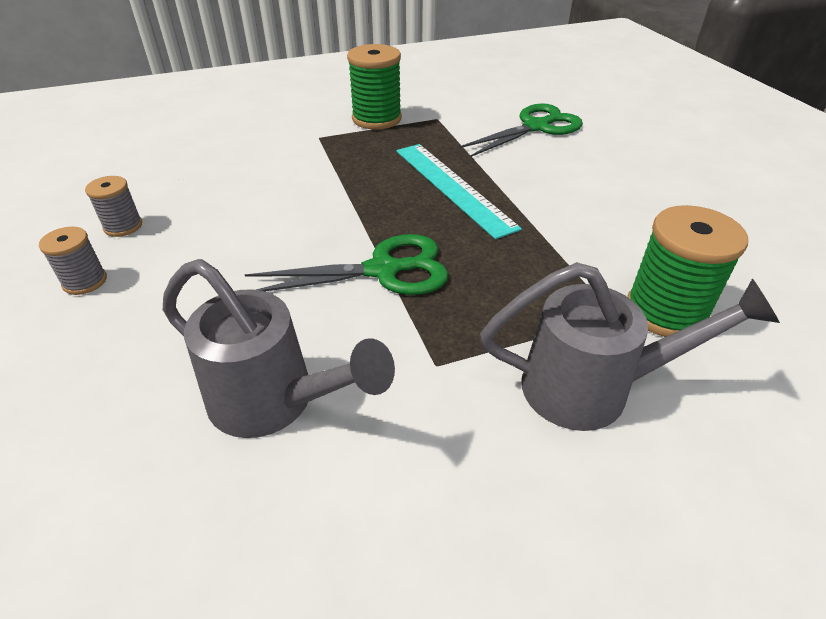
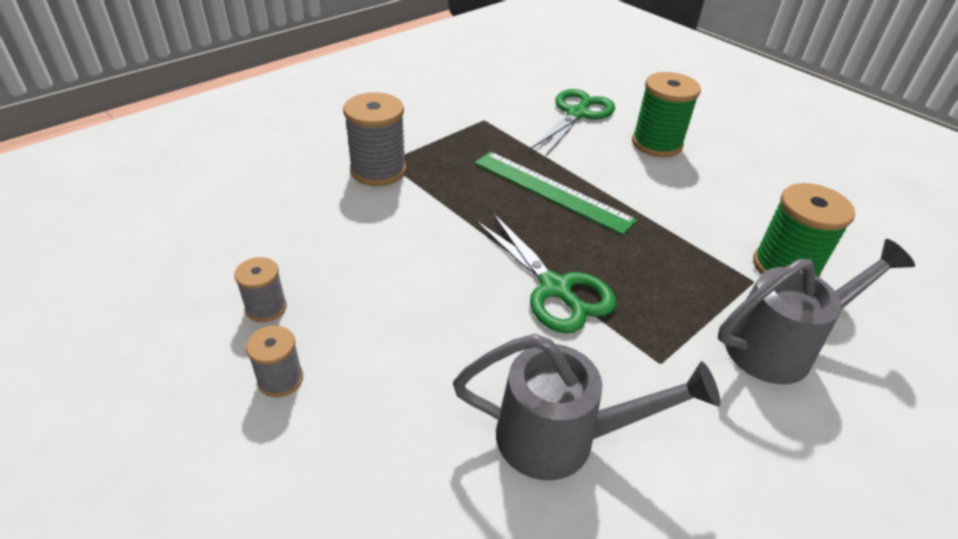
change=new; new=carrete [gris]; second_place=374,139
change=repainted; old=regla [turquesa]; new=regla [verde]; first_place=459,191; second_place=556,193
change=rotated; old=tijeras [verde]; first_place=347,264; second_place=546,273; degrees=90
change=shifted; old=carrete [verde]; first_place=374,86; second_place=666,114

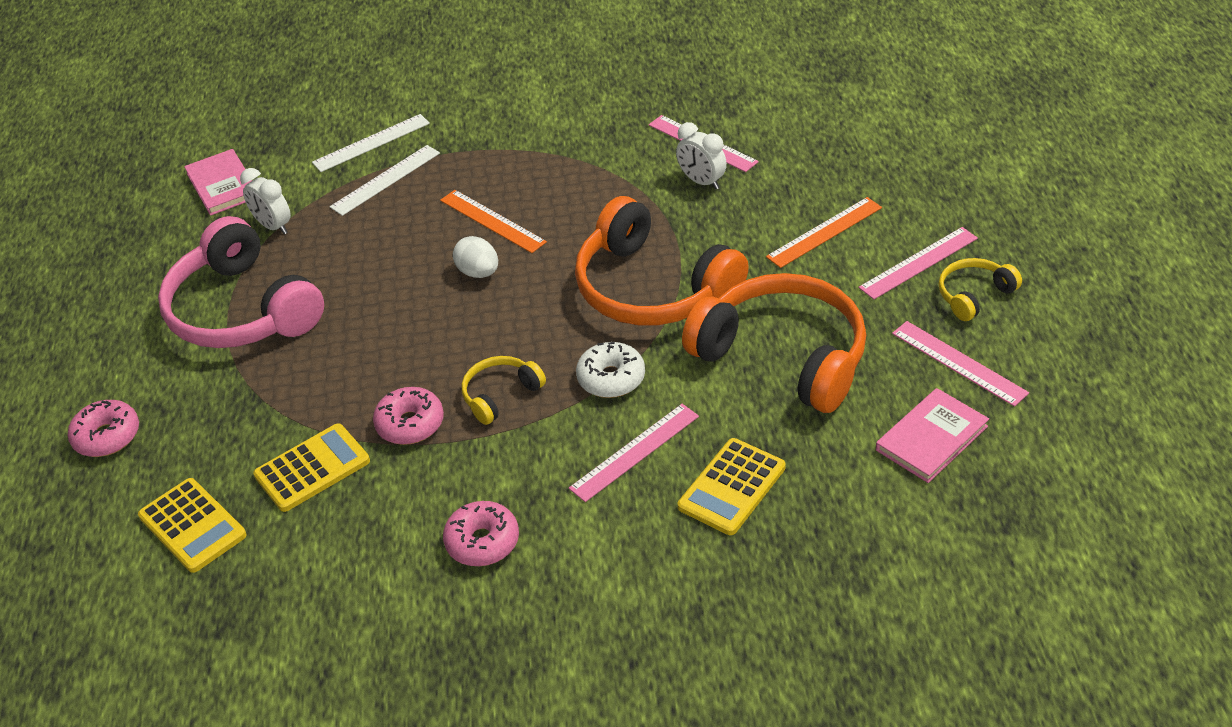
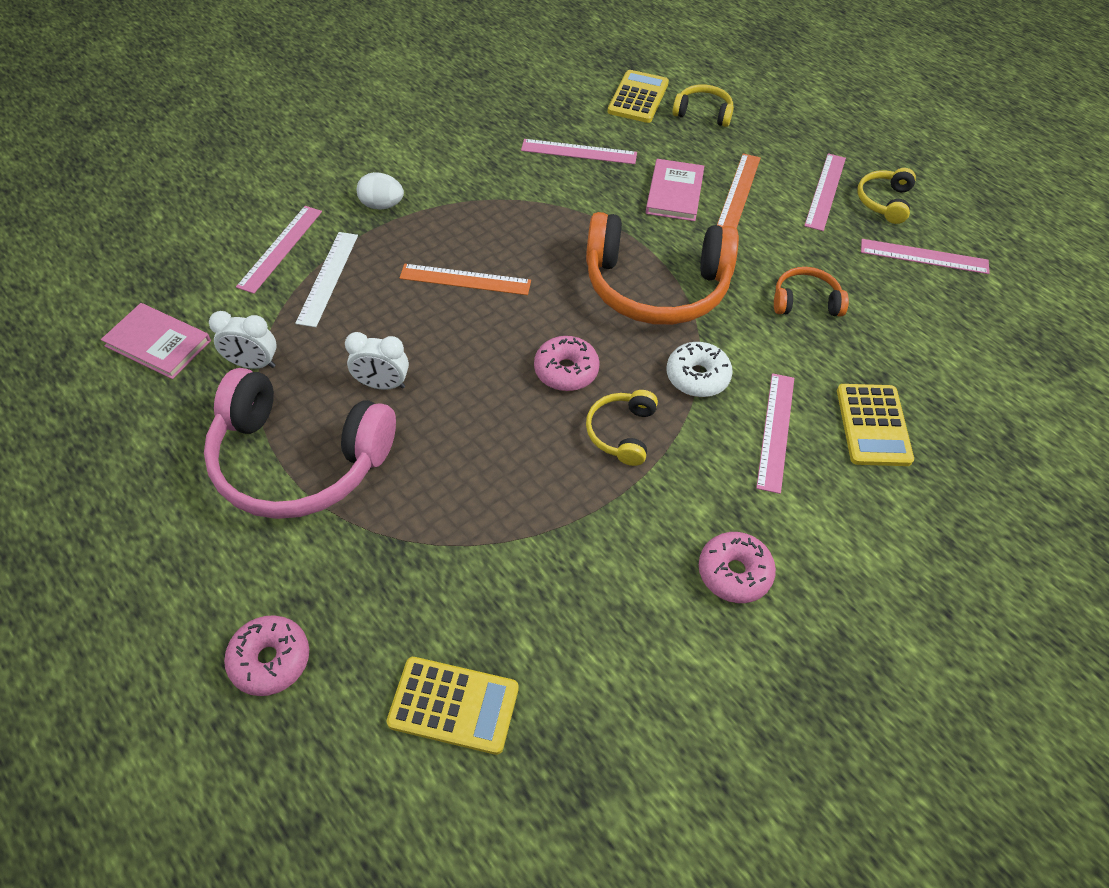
change=repainted; old=regla [blanco]; new=regla [rosa]; first_place=371,143; second_place=279,250
change=shifted; old=despertador [blanco]; first_place=701,155; second_place=377,361
change=shifted; old=huevo [blanco]; first_place=475,257; second_place=380,191
change=shifted; old=rosquilla [rosa]; first_place=408,416; second_place=567,363
change=shifted; old=calculadora [amarillo]; first_place=311,467; second_place=638,96
change=shifted; old=libro [rosa]; first_place=932,435; second_place=675,190
change=new; new=auriculares [amarillo]; second_place=703,105
change=scaled; old=auriculares [naranja]; first_place=774,343; second_place=811,292; factor=0.47

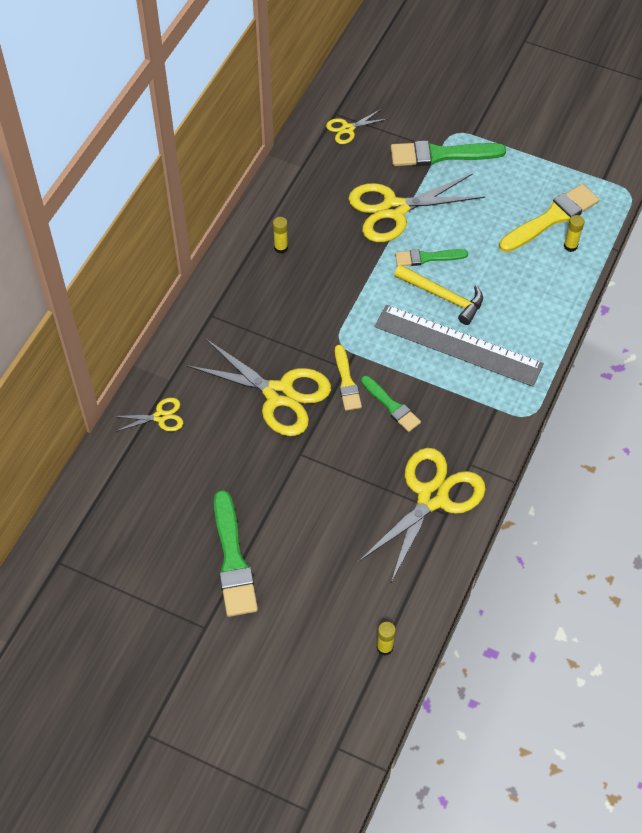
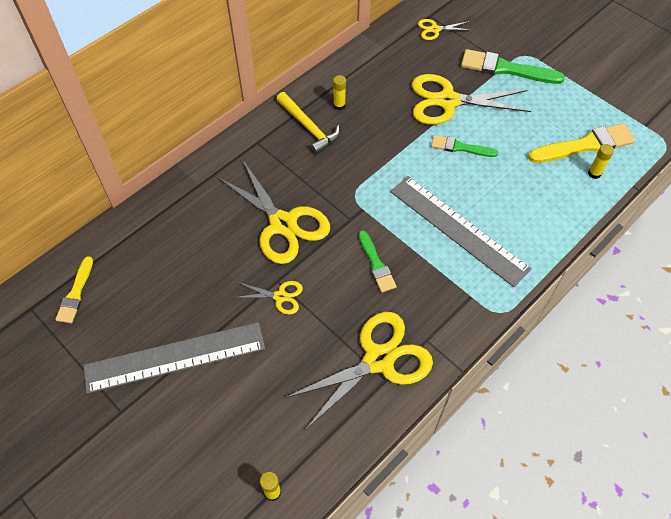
change=shifted; old=pincel [amarillo]; first_place=348,378; second_place=74,289
change=swapped; old=pincel [verde]; new=regla [gris]; first_place=236,553; second_place=174,358
change=shifted; old=tijeras [amarillo]; first_place=148,414; second_place=268,298
change=shifted; old=martillo [amarillo]; first_place=438,294; second_place=308,123

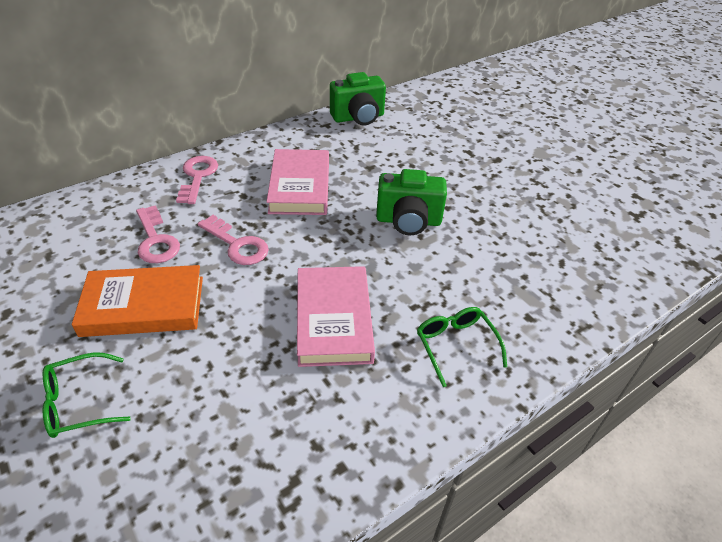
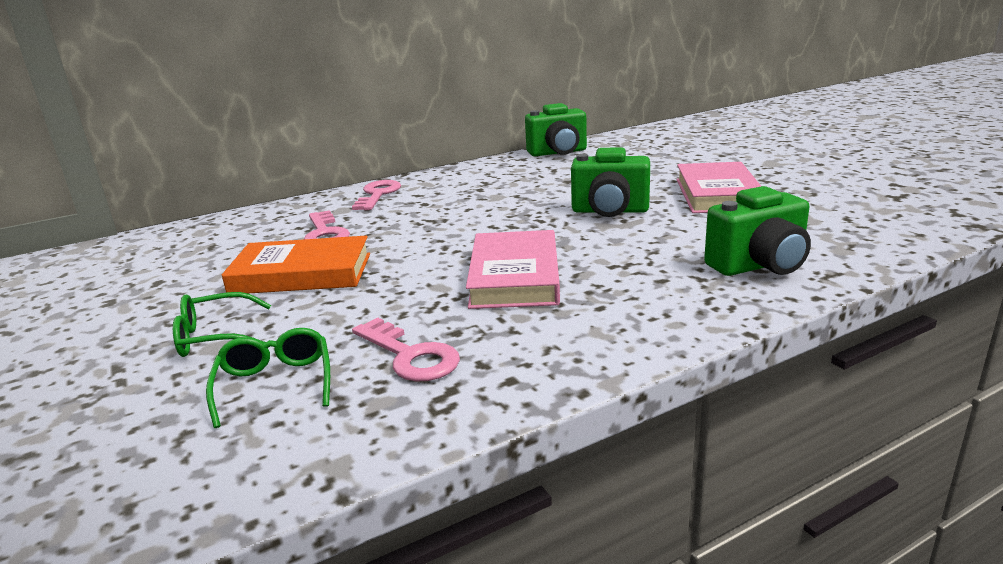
change=shifted; old=gafas [verde]; first_place=462,347; second_place=268,378
change=shifted; old=llave [rosa]; first_place=233,240; second_place=406,349
change=shifted; old=libro [rosa]; first_place=297,182; second_place=718,187
change=new; new=cámara [verde]; second_place=757,231

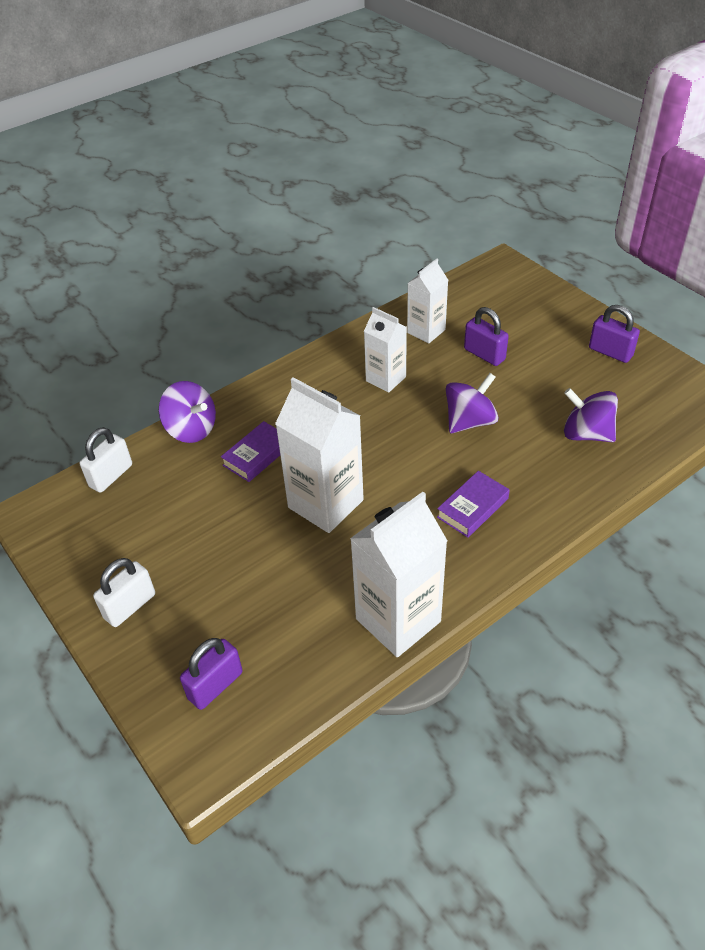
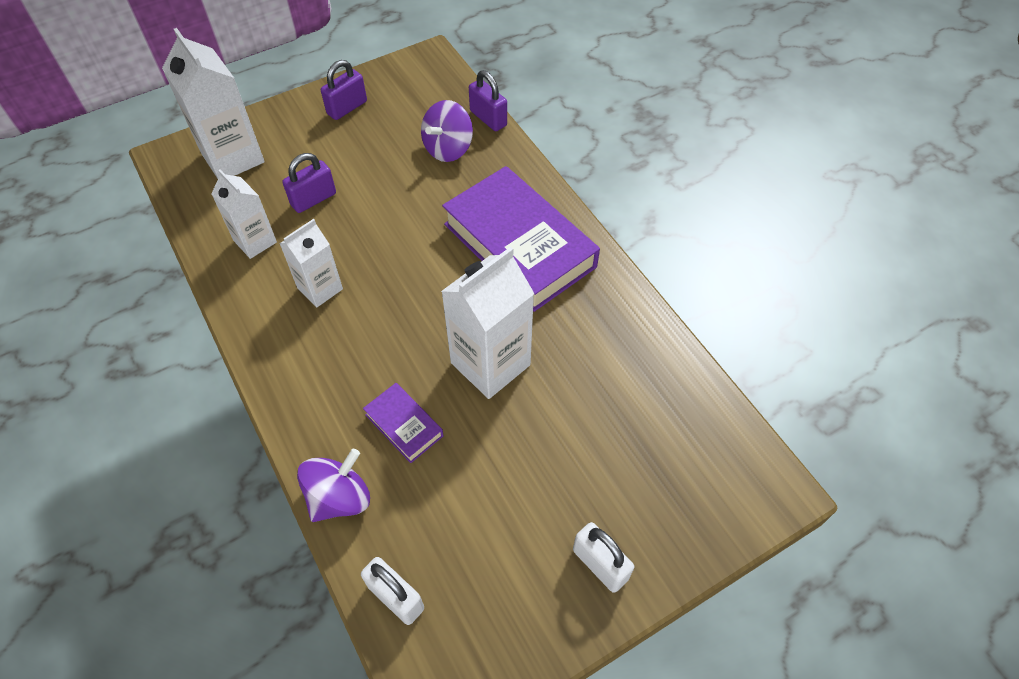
change=shifted; old=cartón de leche [blanco]; first_place=398,574; second_place=213,103
change=scaled; old=libro [morado]; first_place=473,504; second_place=521,239; factor=2.24
change=shifted; old=candado [morado]; first_place=211,674; second_place=488,100
change=gone; old=peonza [morado]; first_place=472,403

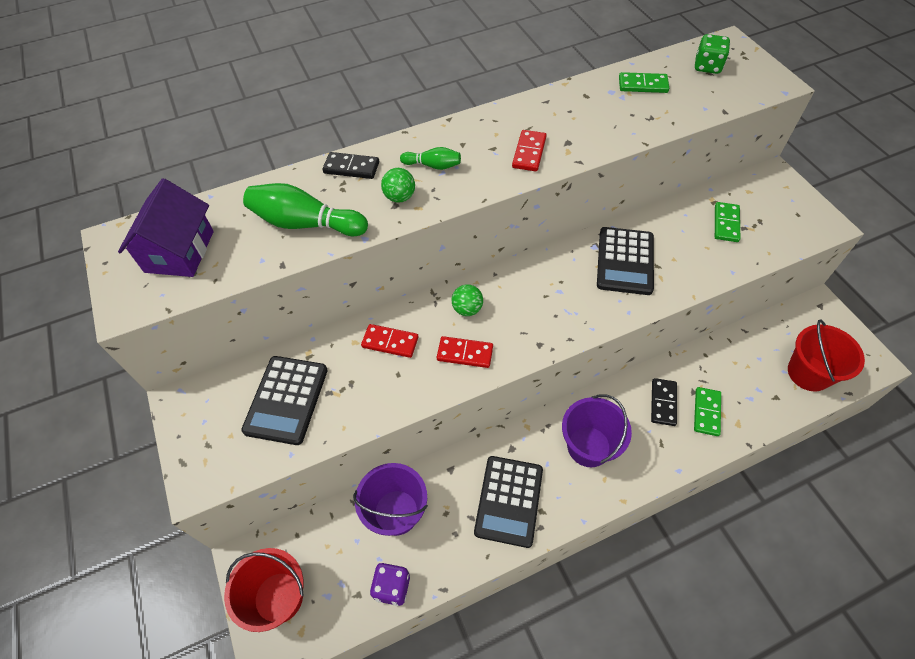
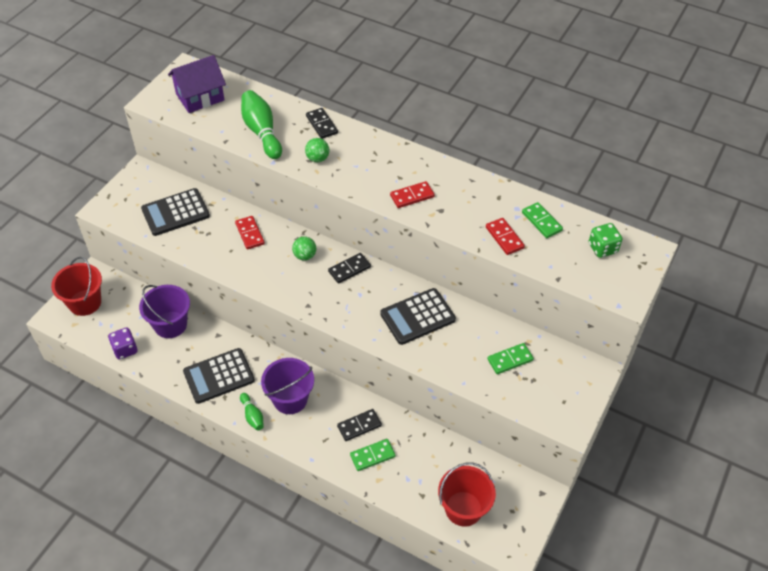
change=shifted; old=bolo [verde]; first_place=430,158; second_place=252,412
change=new; new=ficha de dominó [negro]; second_place=349,268
change=shifted; old=ficha de dominó [rojo]; first_place=465,352; second_place=505,236

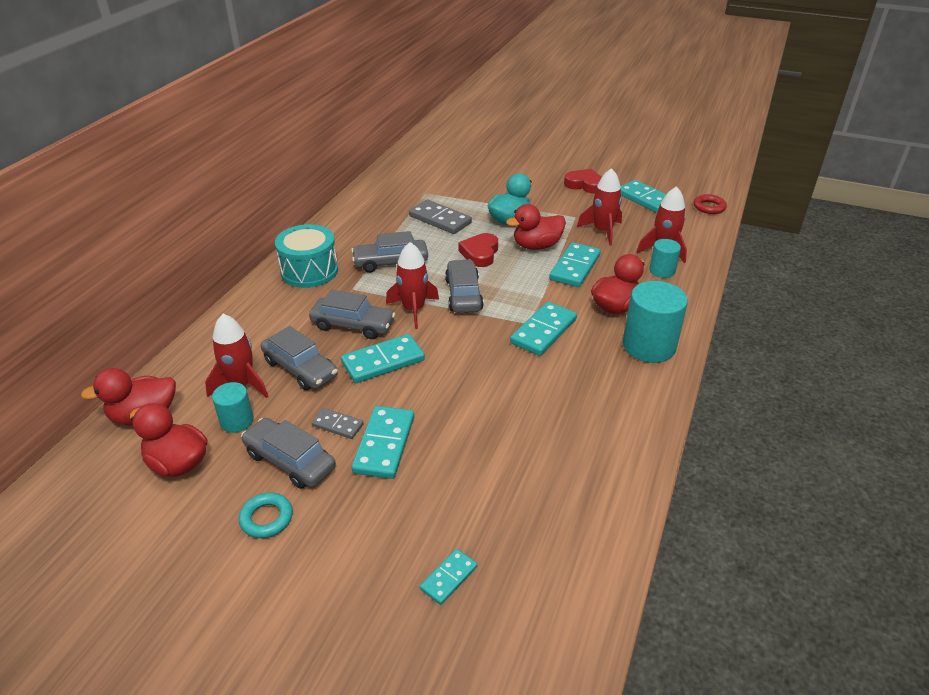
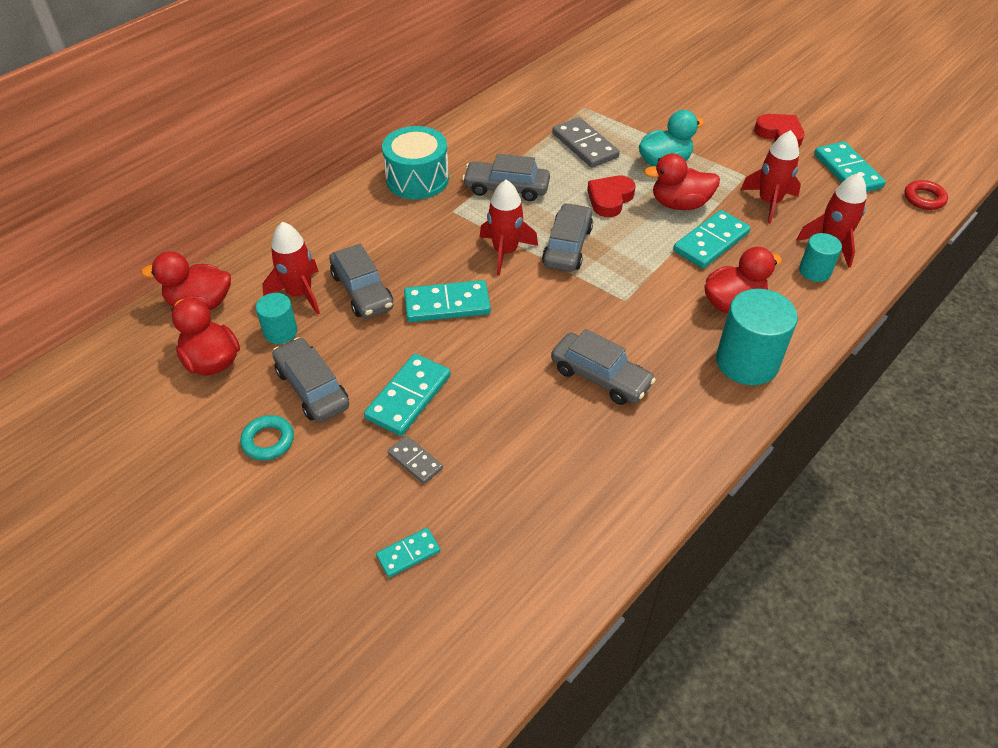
change=shifted; old=ficha de dominó [gris]; first_place=337,423; second_place=415,460
change=shifted; old=coche [gris]; first_place=352,314; second_place=603,367
change=gone; old=ficha de dominó [turquesa]; first_place=543,329

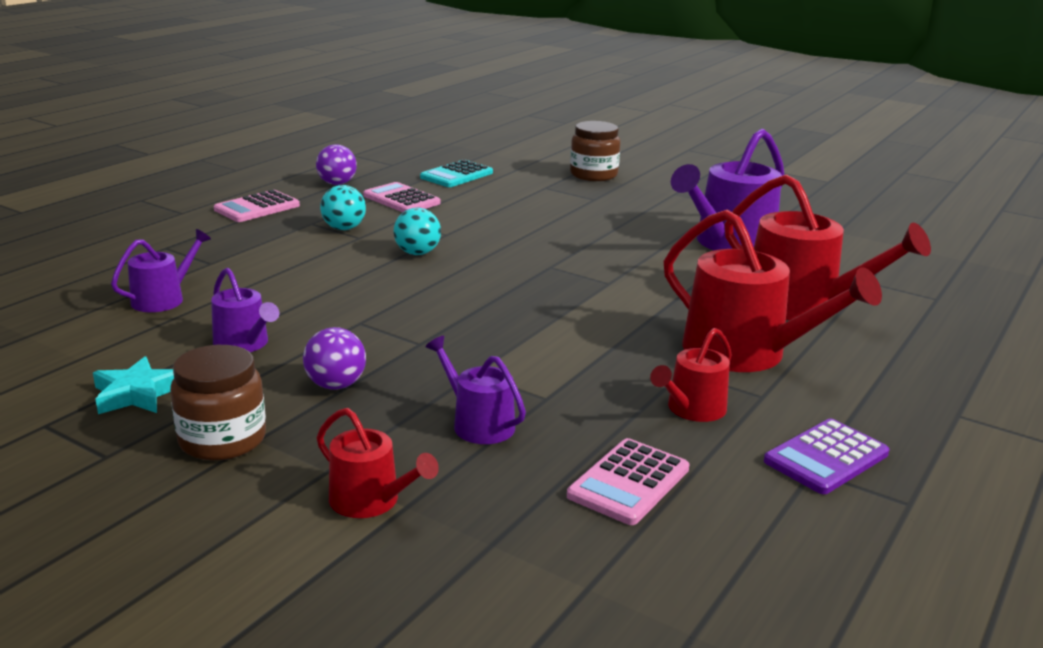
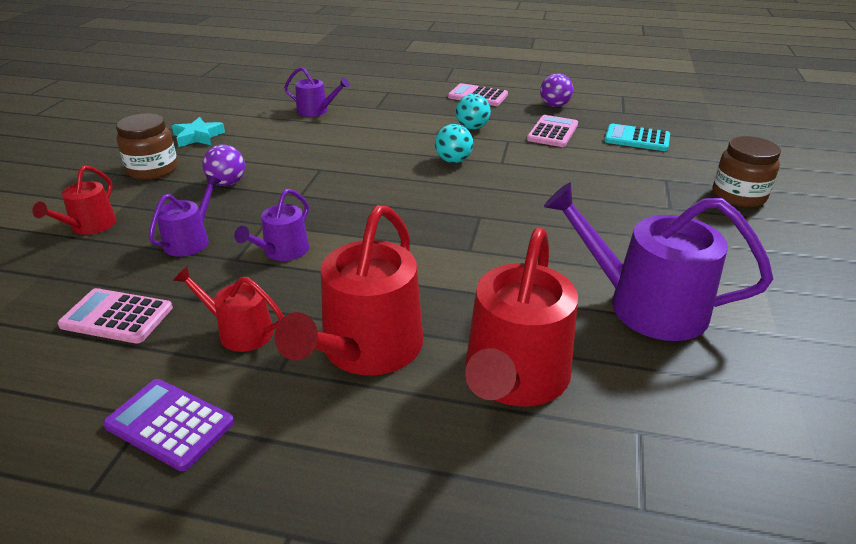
change=shifted; old=regadera [morado]; first_place=245,310; second_place=271,225

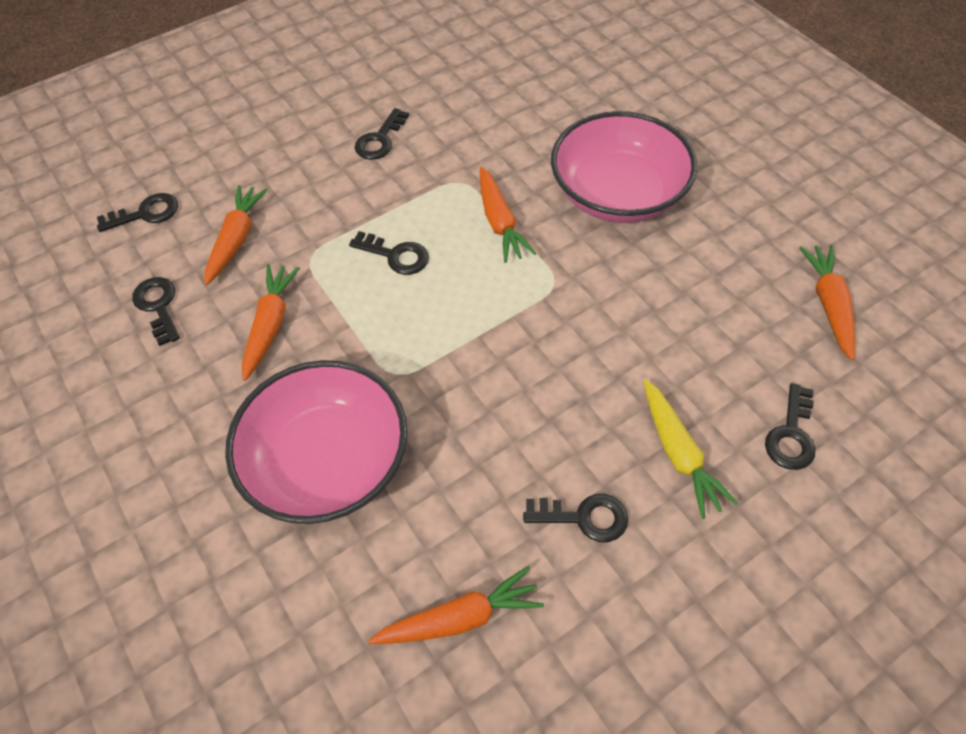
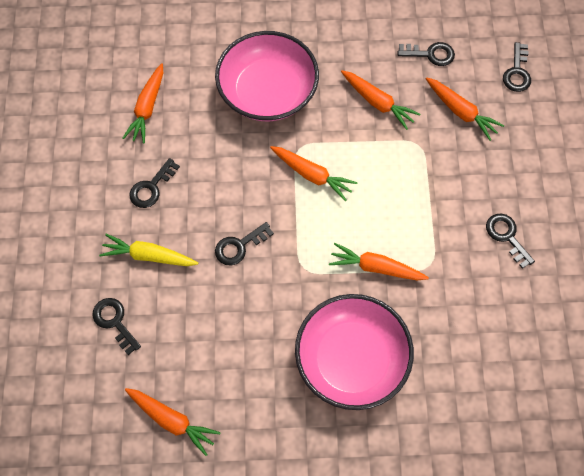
change=shifted; old=llave [negro]; first_place=389,253; second_place=244,243
change=new; new=zanahoria [naranja]; second_place=313,173

